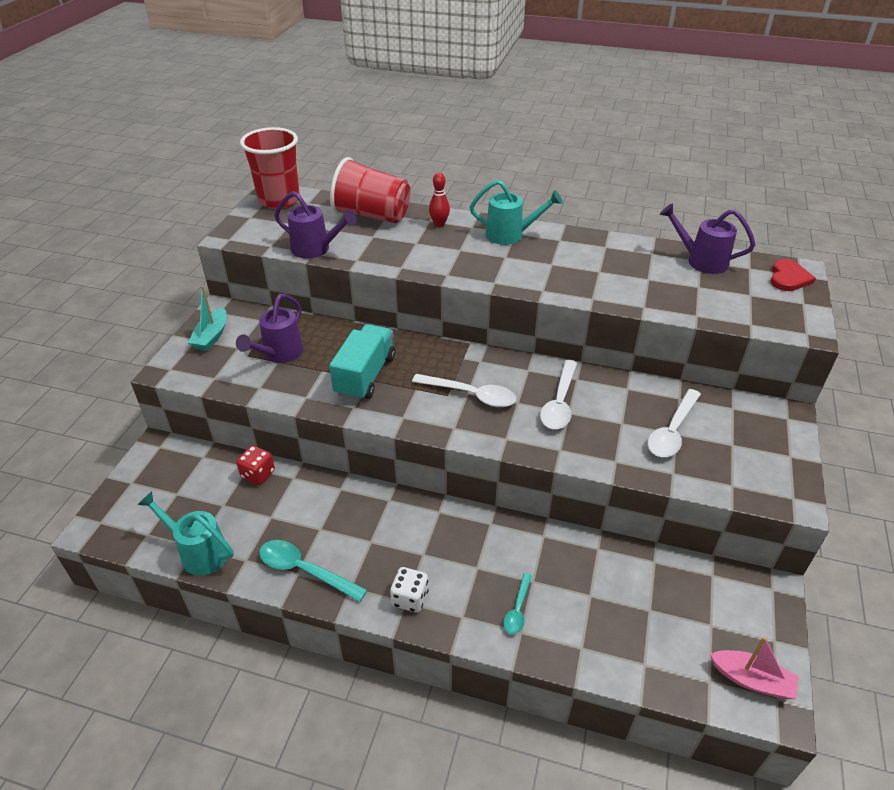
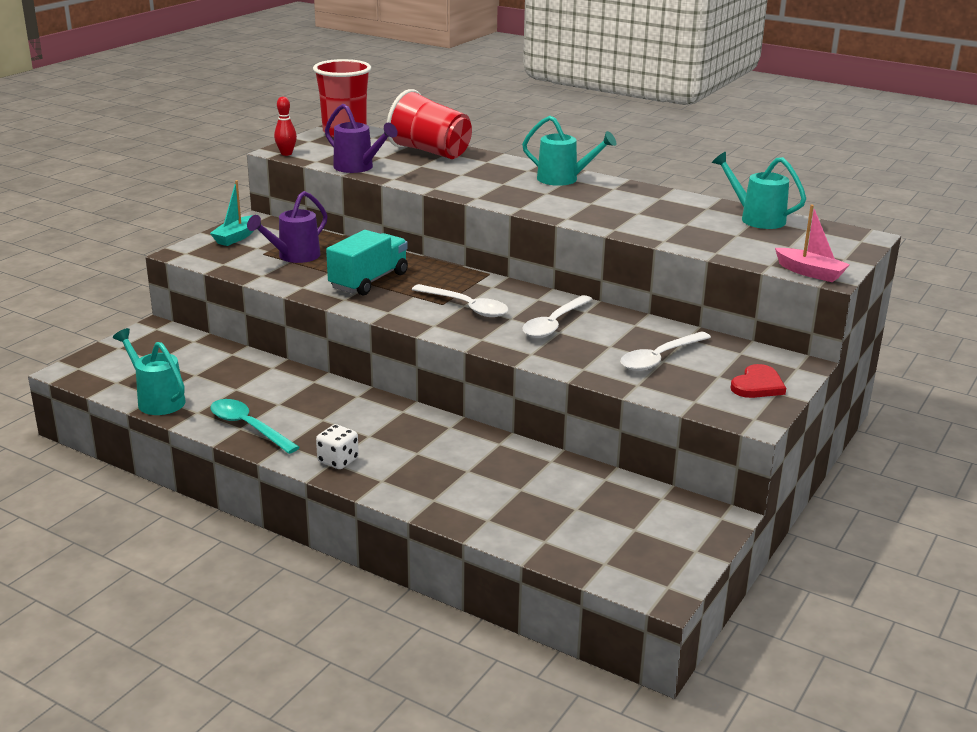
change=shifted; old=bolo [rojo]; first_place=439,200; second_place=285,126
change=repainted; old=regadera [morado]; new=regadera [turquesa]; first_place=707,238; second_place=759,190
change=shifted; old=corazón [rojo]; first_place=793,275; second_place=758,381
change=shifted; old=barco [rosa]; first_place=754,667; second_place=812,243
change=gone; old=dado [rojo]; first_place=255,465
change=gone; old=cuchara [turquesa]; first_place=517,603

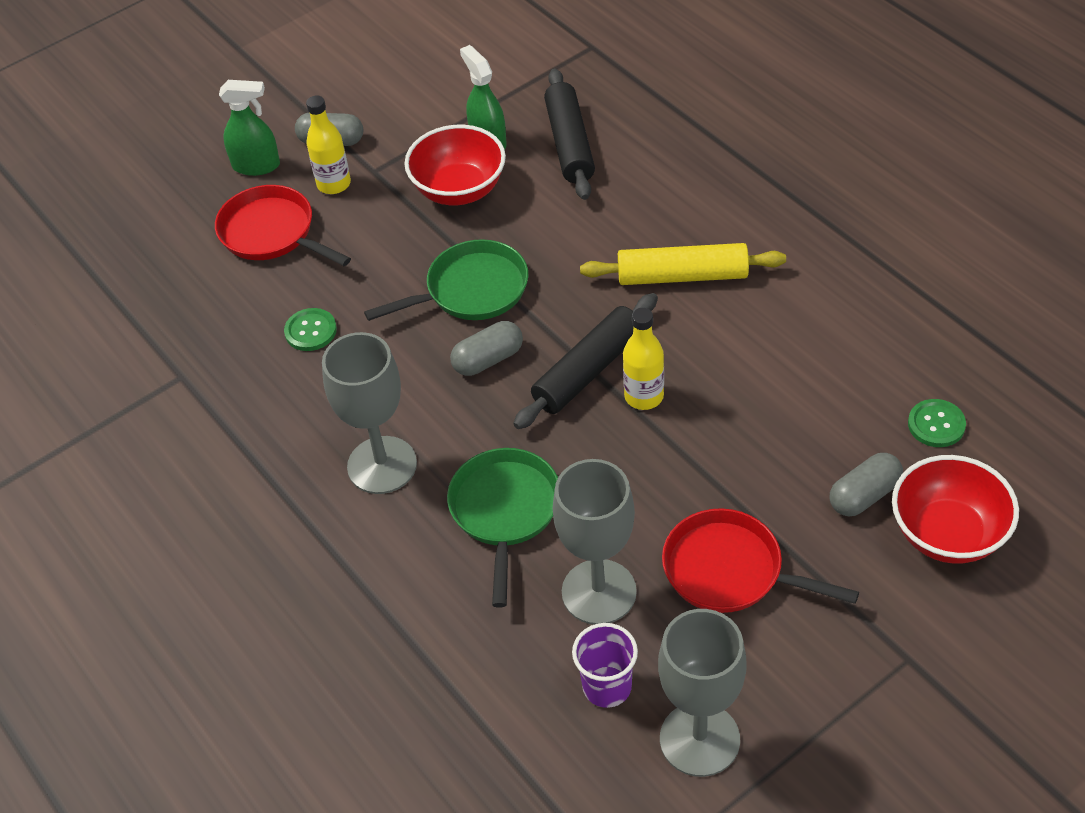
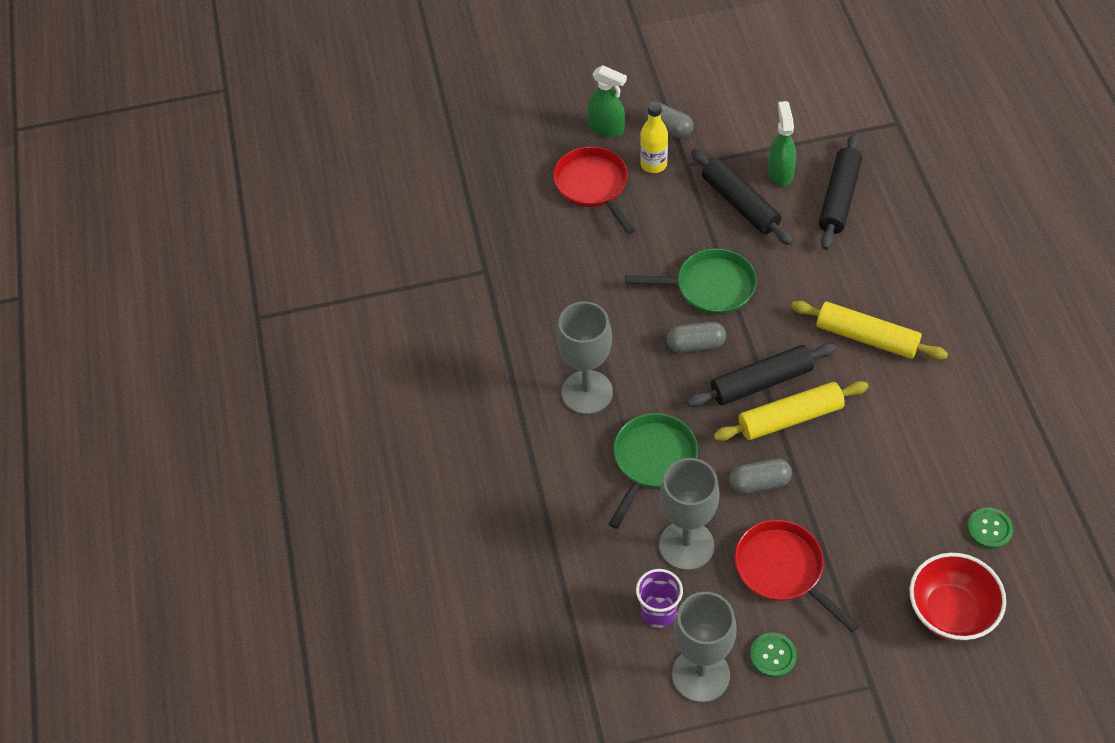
change=swapped; old=cuenco [rojo]; new=rodillo [negro]; first_place=455,165; second_place=742,197
change=swapped; old=botella [amarillo]; new=rodillo [amarillo]; first_place=643,359; second_place=791,411
change=shifted; old=cápsula [gris]; first_place=866,484; second_place=760,476
change=shifted; old=botón [verde]; first_place=310,329; second_place=773,655

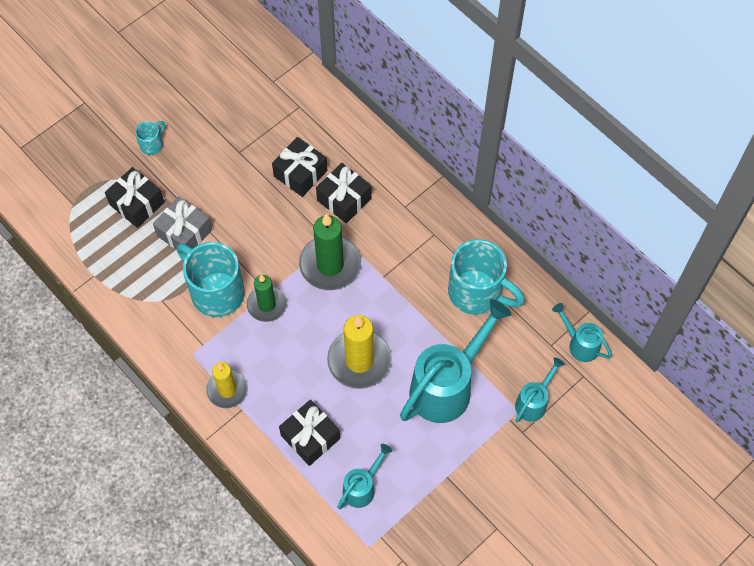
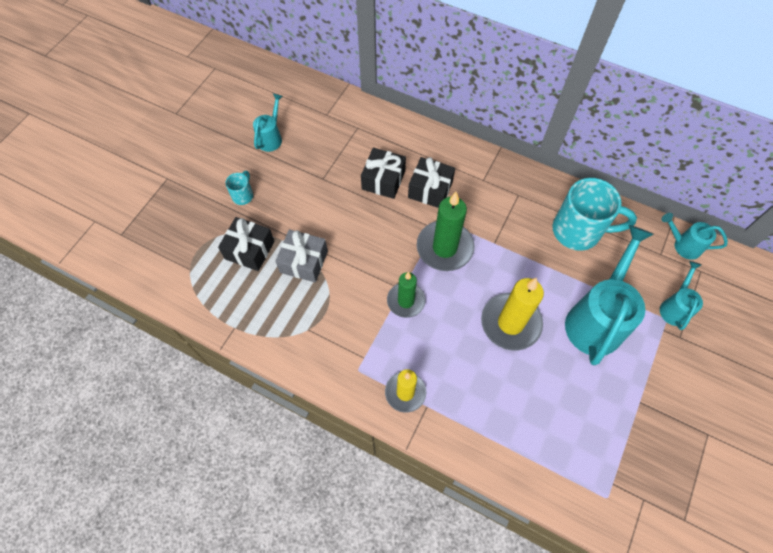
change=shifted; old=regadera [turquesa]; first_place=364,476; second_place=268,122
change=gone; old=taza [turquesa]; first_place=211,279
change=gone; old=regalo [negro]; first_place=309,432

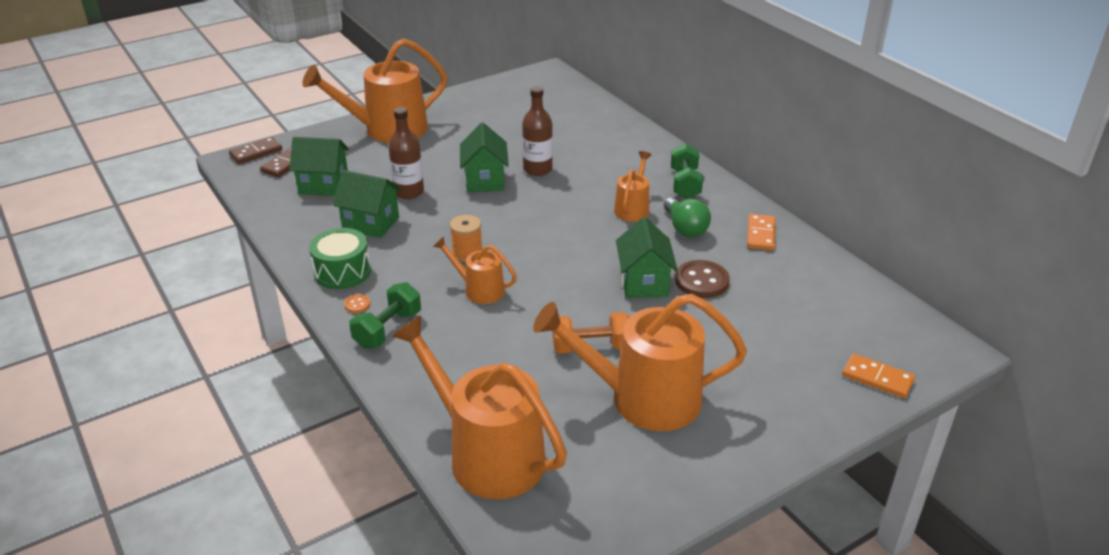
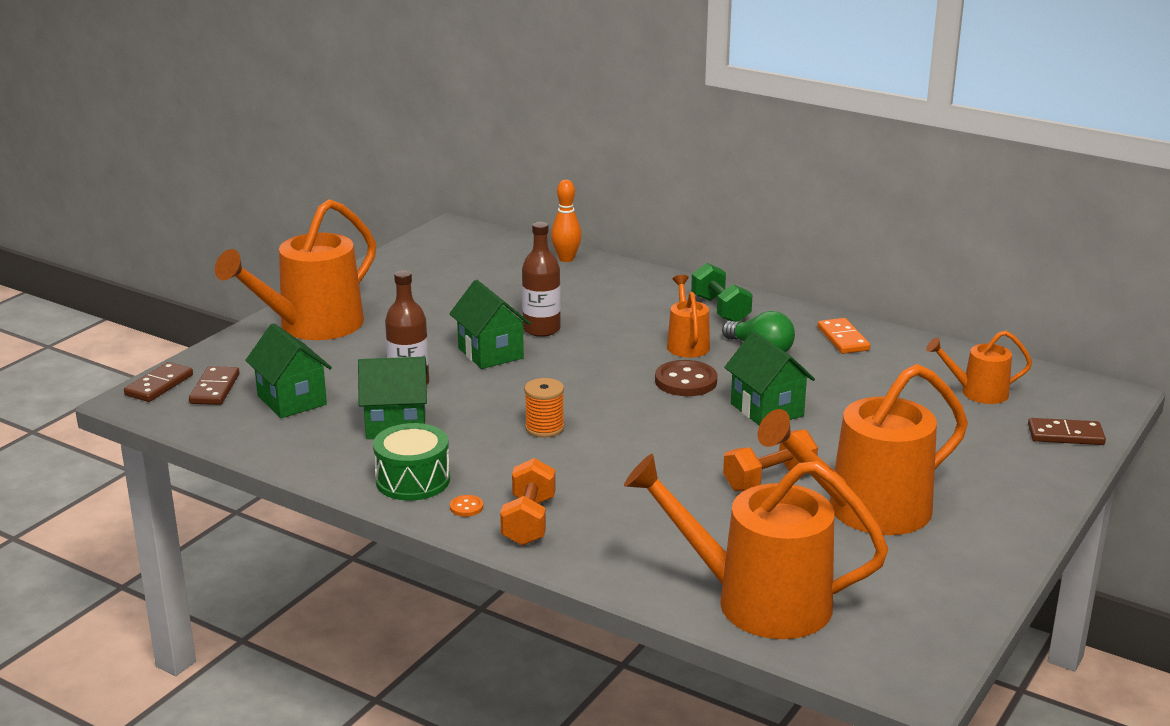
change=rotated; old=casa [verde]; first_place=319,166; second_place=288,370; degrees=75
change=repainted; old=mancuerna [verde]; new=mancuerna [naranja]; first_place=385,315; second_place=528,502
change=new; new=bolo [naranja]; second_place=566,221
change=shifted; old=botón [marrón]; first_place=702,279; second_place=686,378
change=shifted; old=regadera [naranja]; first_place=475,270; second_place=979,367
change=repainted; old=ficha de dominó [naranja]; new=ficha de dominó [marrón]; first_place=878,375; second_place=1067,431

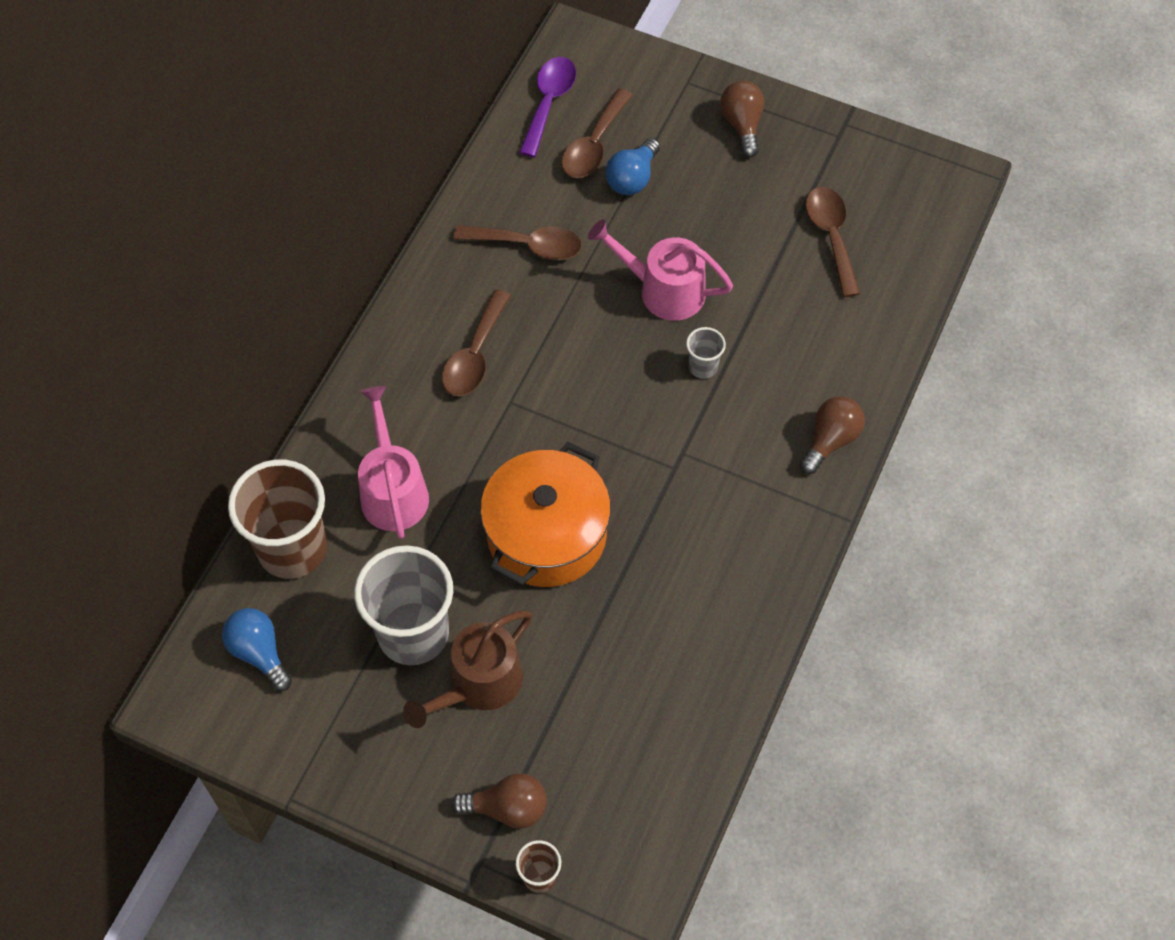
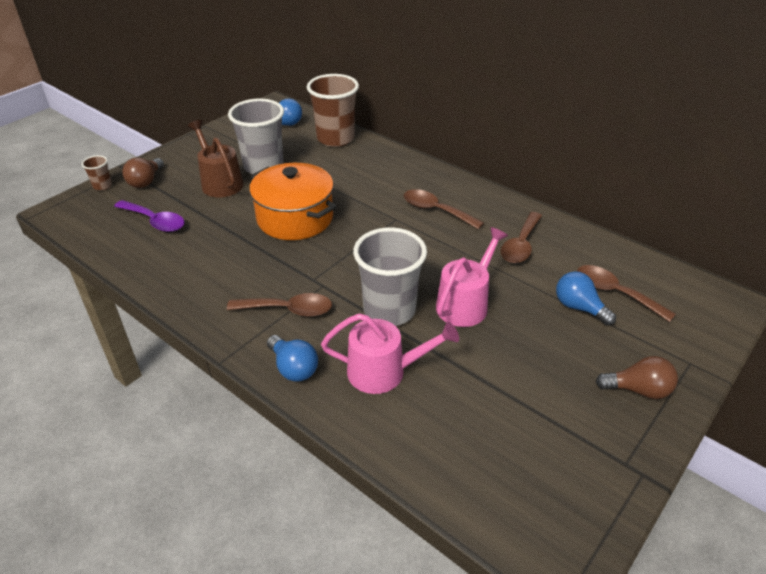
change=shifted; old=cuchara [morado]; first_place=547,107; second_place=149,216
change=shifted; old=cuchara [marrón]; first_place=833,242; second_place=279,305
change=repainted; old=bombilla [marrón]; new=bombilla [azul]; first_place=832,435; second_place=292,358
change=shifted; old=regadera [rosa]; first_place=393,462; second_place=390,353
change=scaled; old=vaso [gris]; first_place=706,353; second_place=390,276; factor=2.24

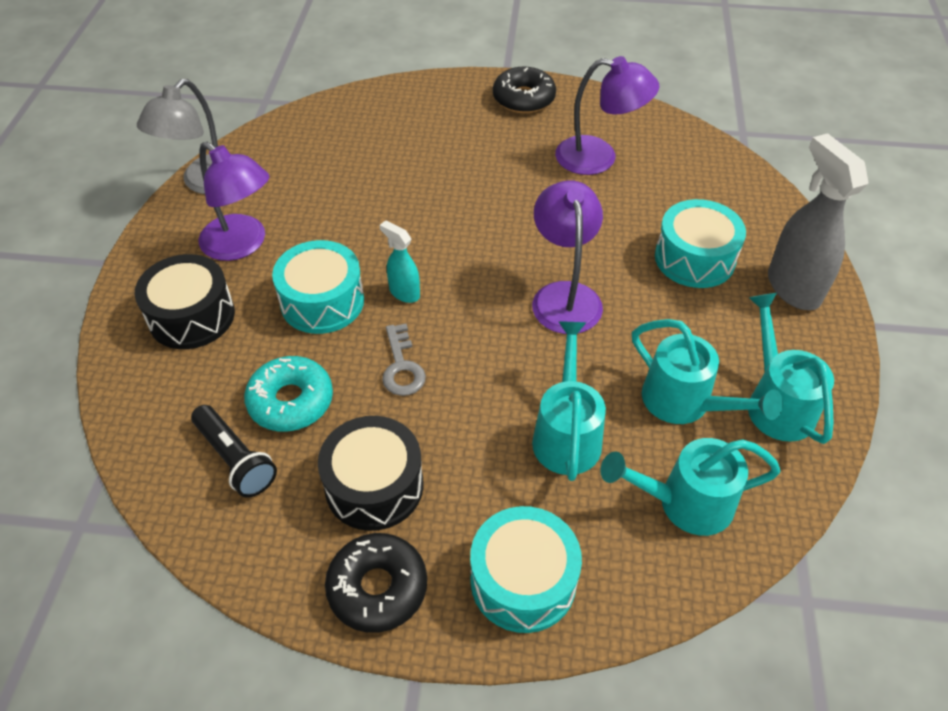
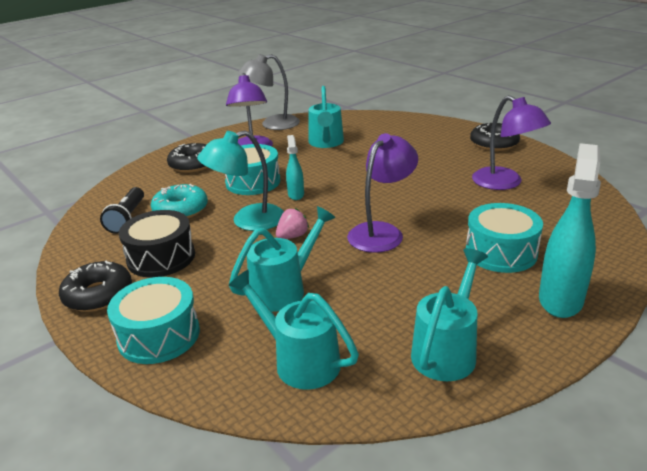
change=swapped; old=tambor [negro]; new=rosquilla [negro]; first_place=184,301; second_place=187,158
change=swapped; old=llave [gris]; new=lámpara [turquesa]; first_place=404,360; second_place=240,180
change=new; new=fresa [rosa]; second_place=292,223
change=shifted; old=regadera [turquesa]; first_place=707,371; second_place=326,117
change=repainted; old=pulverizador [gris]; new=pulverizador [turquesa]; first_place=818,221; second_place=570,230

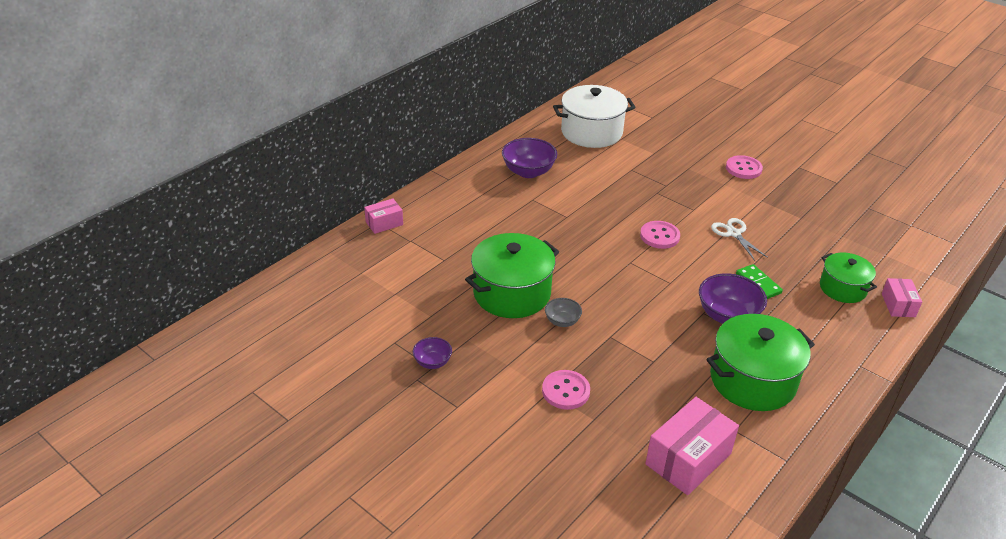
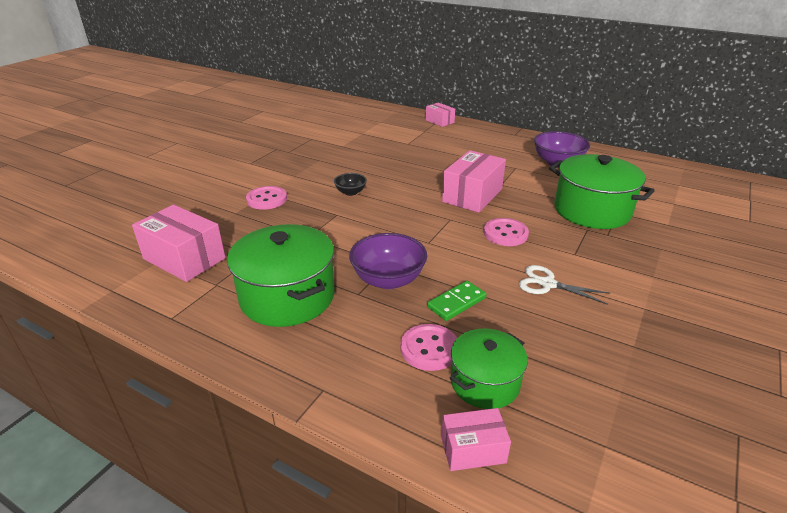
change=repainted; old=cuenco [gris]; new=cuenco [negro]; first_place=563,312; second_place=350,184
change=shifted; old=botón [rosa]; first_place=744,167; second_place=428,347
change=new; new=caja [rosa]; second_place=474,181
change=rotated; old=tijeras [blanco]; first_place=739,239; second_place=564,285; degrees=-120
change=shifted; old=olla [verde]; first_place=512,275; second_place=602,191
change=gone; old=cuenco [morado]; first_place=432,353
change=gone; old=olla [blanco]; first_place=594,116

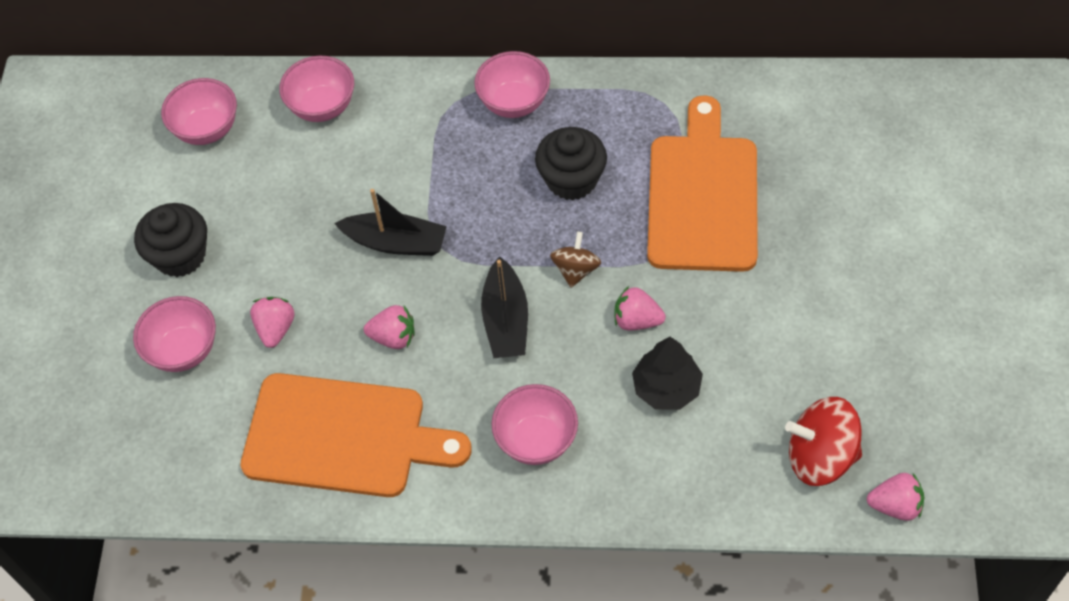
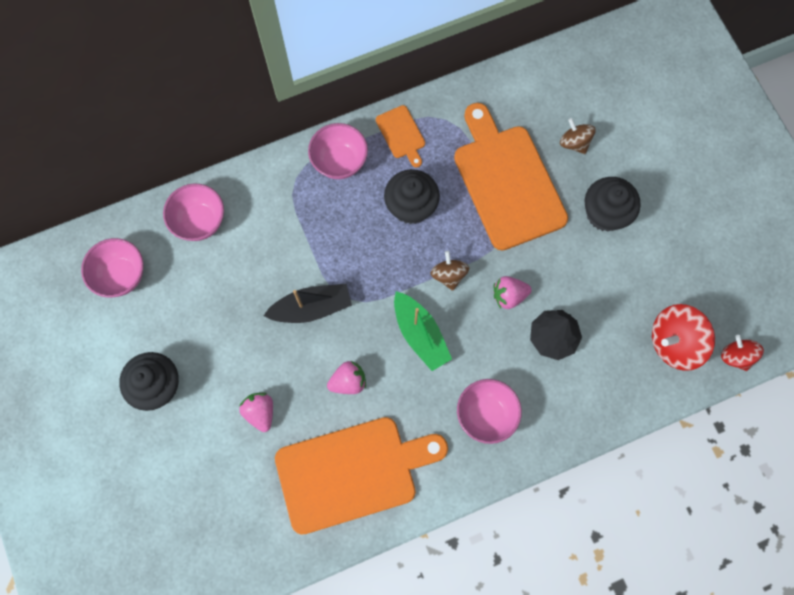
change=new; new=tabla de cortar [naranja]; second_place=400,136
change=repainted; old=barco [negro]; new=barco [verde]; first_place=504,307; second_place=423,331
change=new; new=peonza [marrón]; second_place=578,136
change=new; new=magdalena [negro]; second_place=613,204
change=swapped; old=fresa [rosa]; new=peonza [rojo]; first_place=895,497; second_place=742,353
change=gone; old=cuenco [rosa]; first_place=174,334

